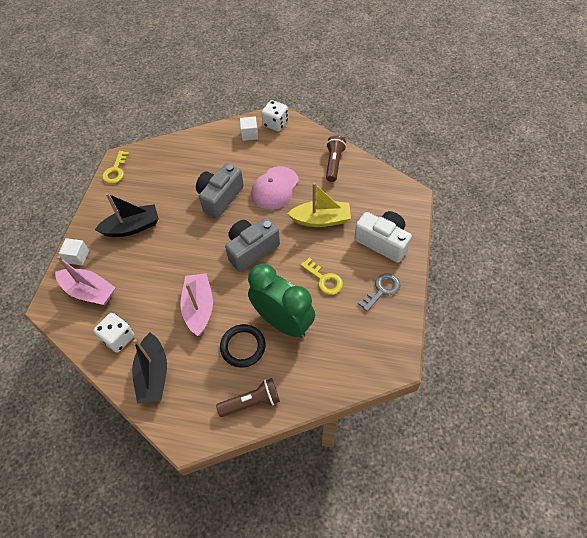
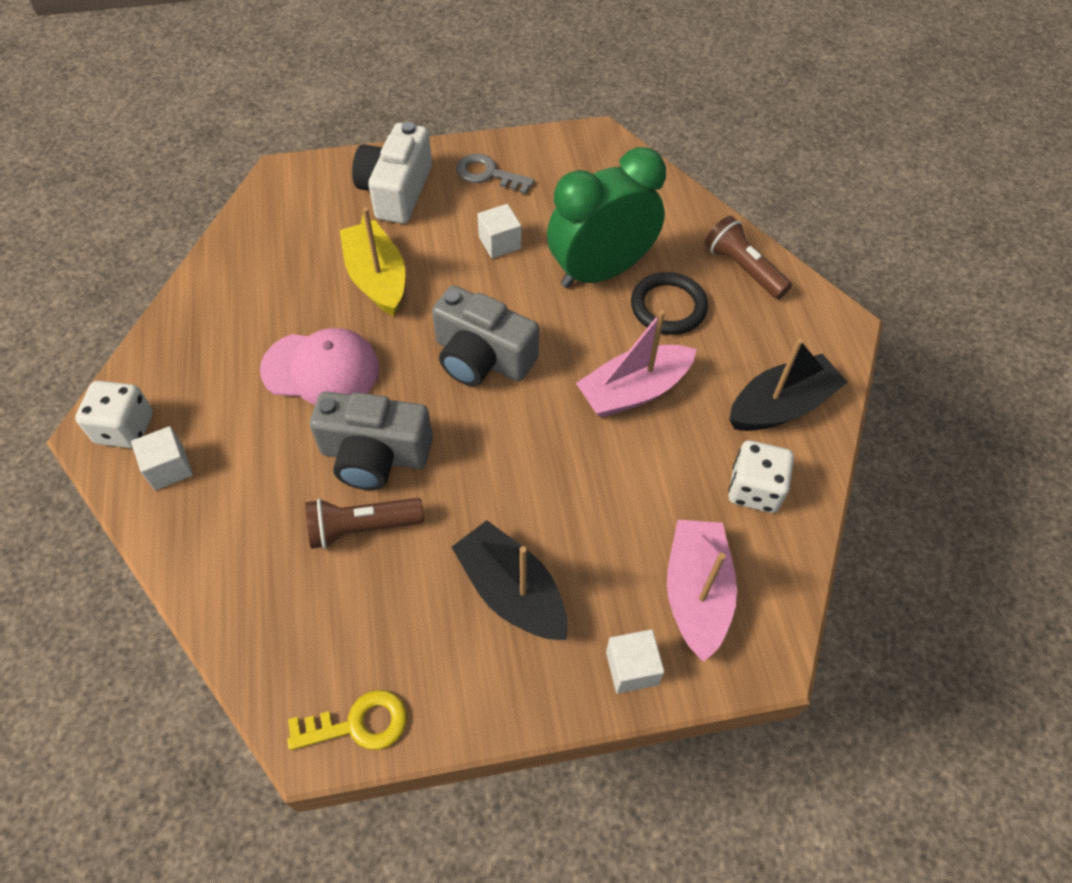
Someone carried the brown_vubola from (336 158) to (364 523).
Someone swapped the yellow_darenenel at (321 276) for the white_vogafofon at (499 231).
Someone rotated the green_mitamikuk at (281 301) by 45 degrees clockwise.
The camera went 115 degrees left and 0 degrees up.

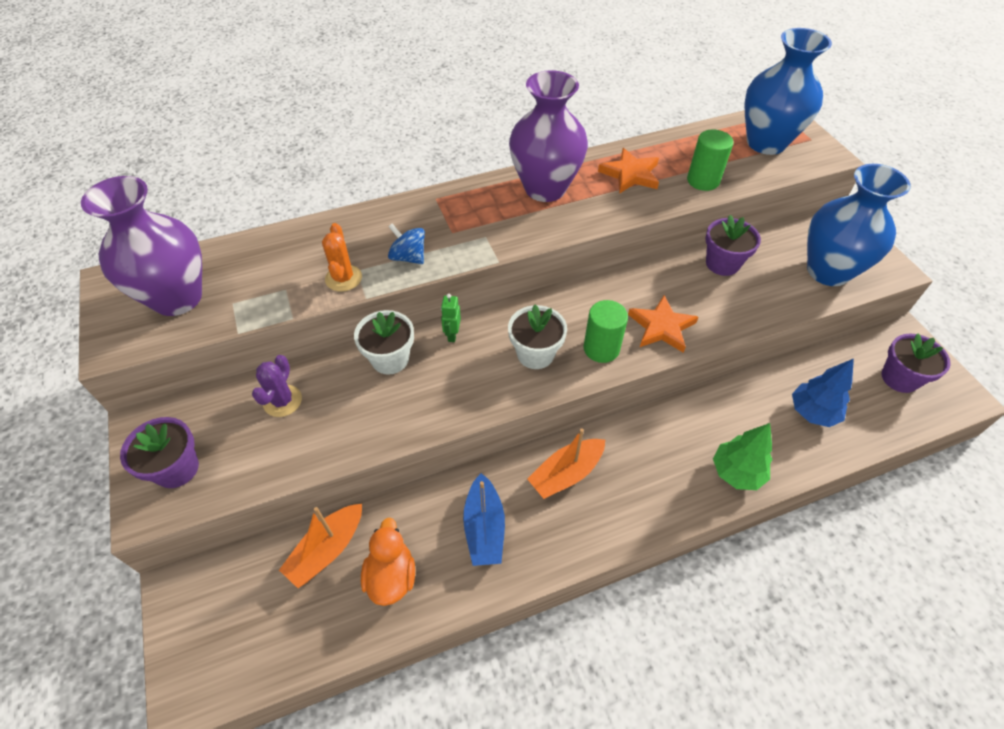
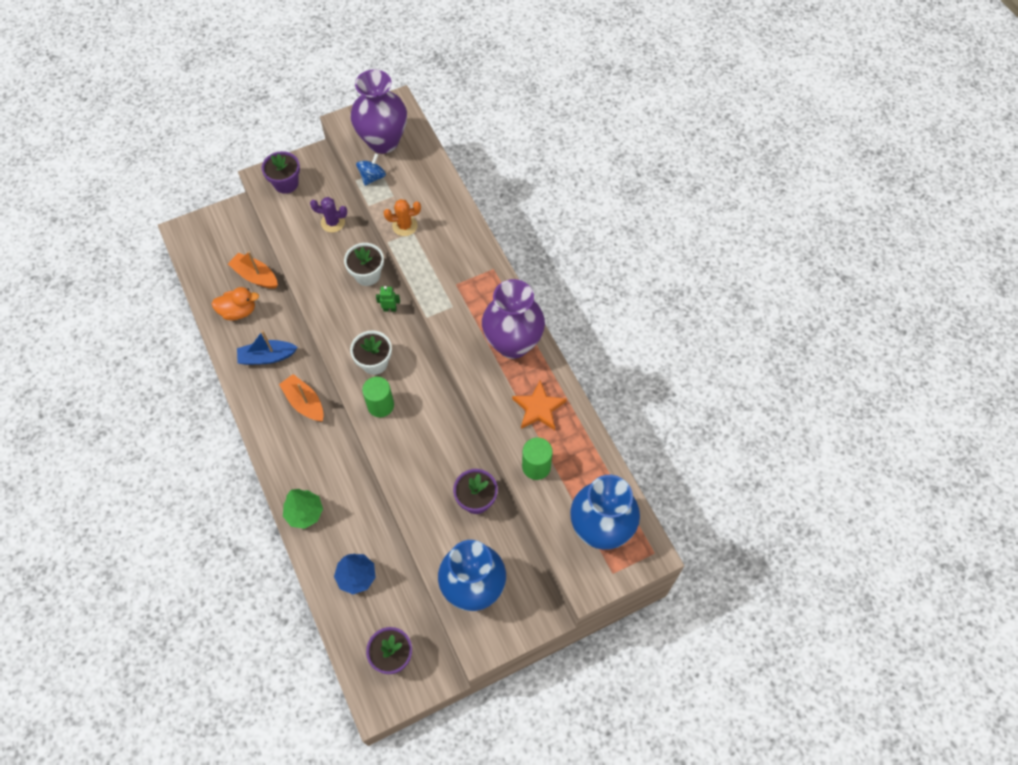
Someone carried the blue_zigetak from (406 243) to (371 169).
Someone took away the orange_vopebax at (663 324).
The camera went 85 degrees right and 10 degrees up.

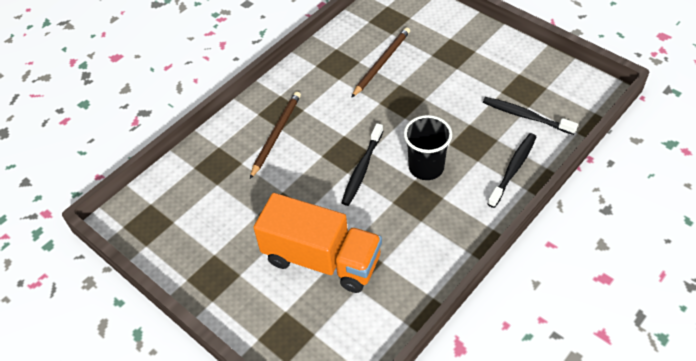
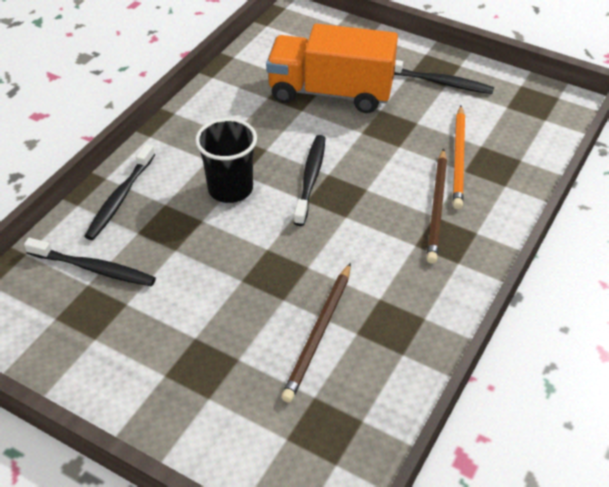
Someone put down the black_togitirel at (444 77).
Someone put down the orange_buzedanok at (459 157).
The camera went 165 degrees right and 5 degrees down.

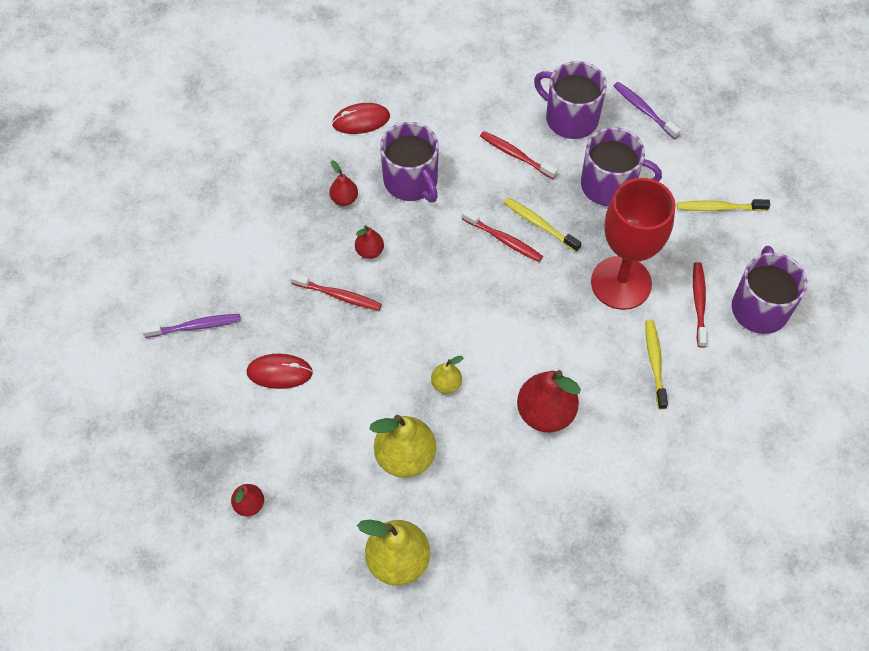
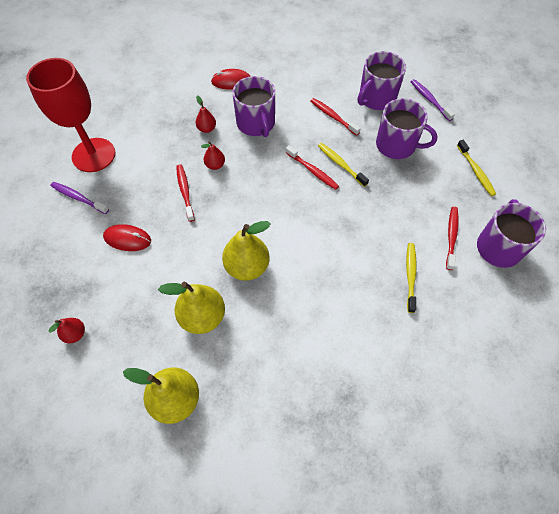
Someone rotated the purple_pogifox at (570 100) by 90 degrees counterclockwise.
Someone carried the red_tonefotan from (633 244) to (70 115).
Someone rotated the yellow_togitirel at (723 205) by 120 degrees counterclockwise.
Someone rotated the red_togitirel at (336 292) by 135 degrees counterclockwise.
Someone rotated the purple_togitirel at (191 326) by 150 degrees counterclockwise.
Someone scaled the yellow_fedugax at (447 375) by 1.93.
Someone took away the red_fedugax at (549 401).
The camera went 10 degrees right and 0 degrees up.

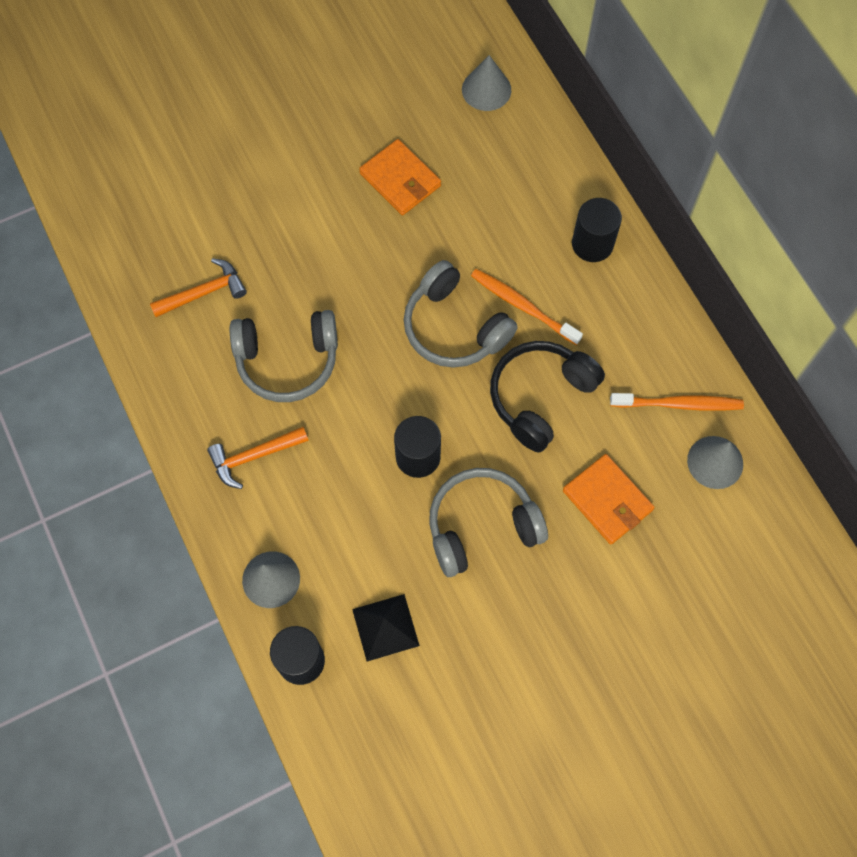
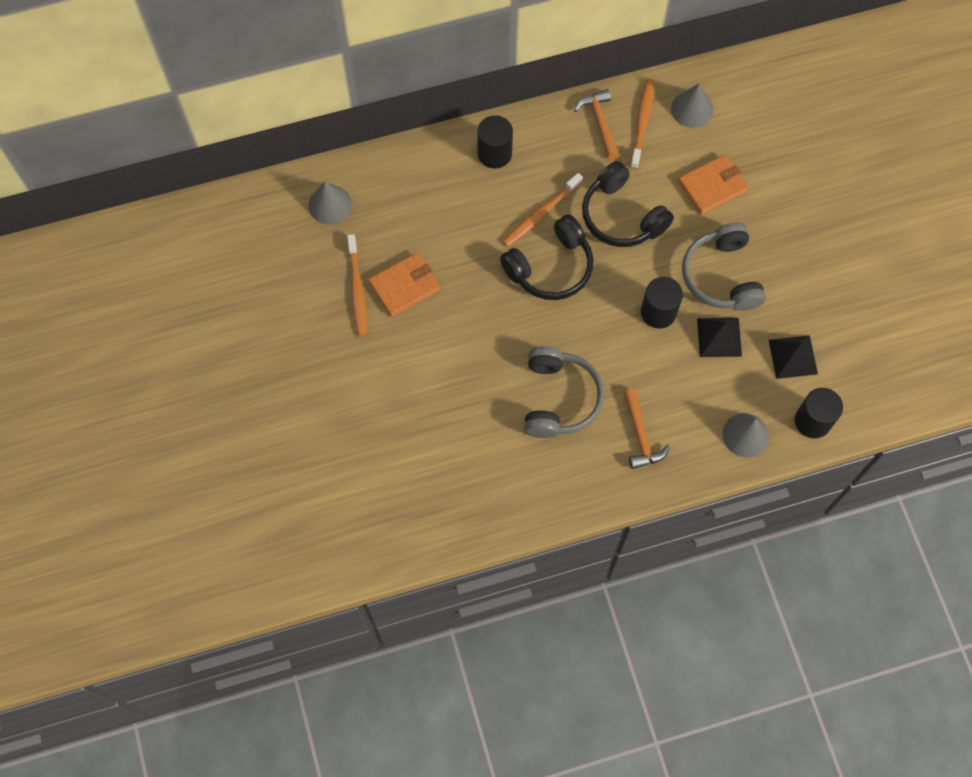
Someone carried the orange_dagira from (198 287) to (596 124).
Someone repainted the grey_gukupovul at (461 314), which became the black_gukupovul at (546 257).
Someone put down the orange_togitirel at (357 285).
Someone put down the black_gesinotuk at (719 337).
The camera went 80 degrees left and 0 degrees up.

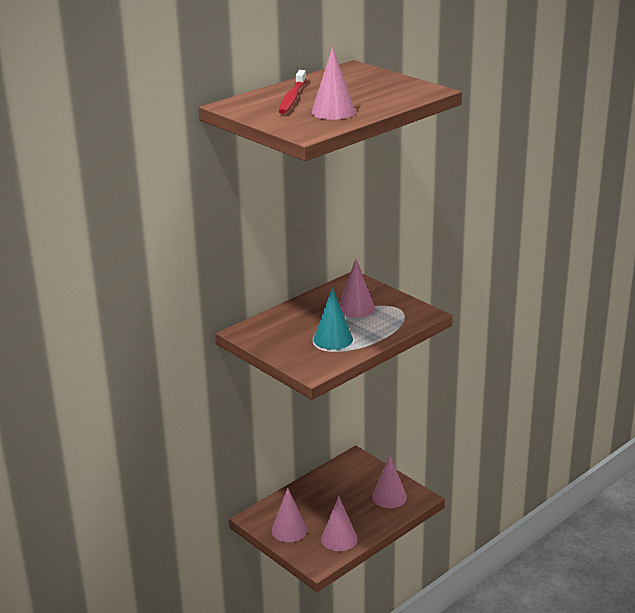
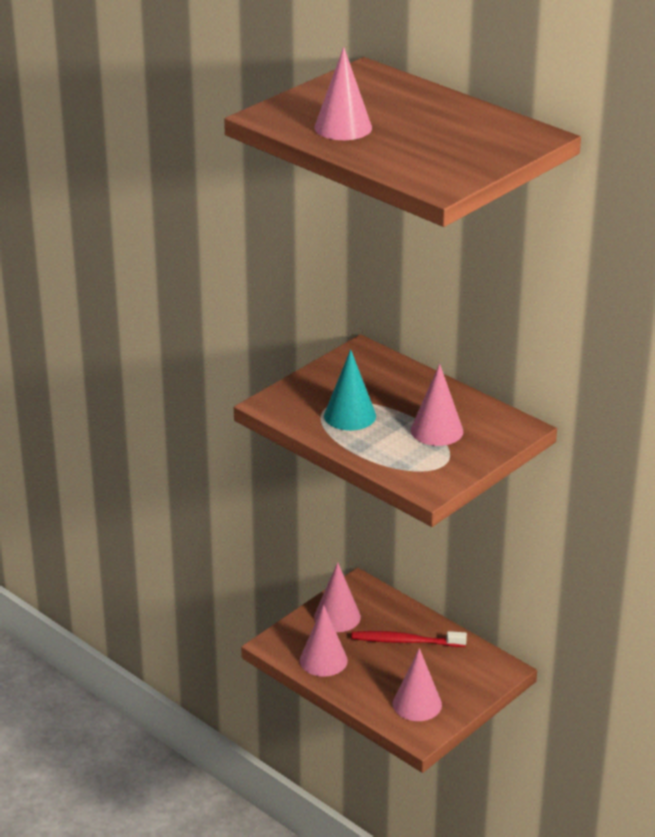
Someone carried the red_togitirel from (292 92) to (409 639).
The camera went 85 degrees right and 5 degrees up.

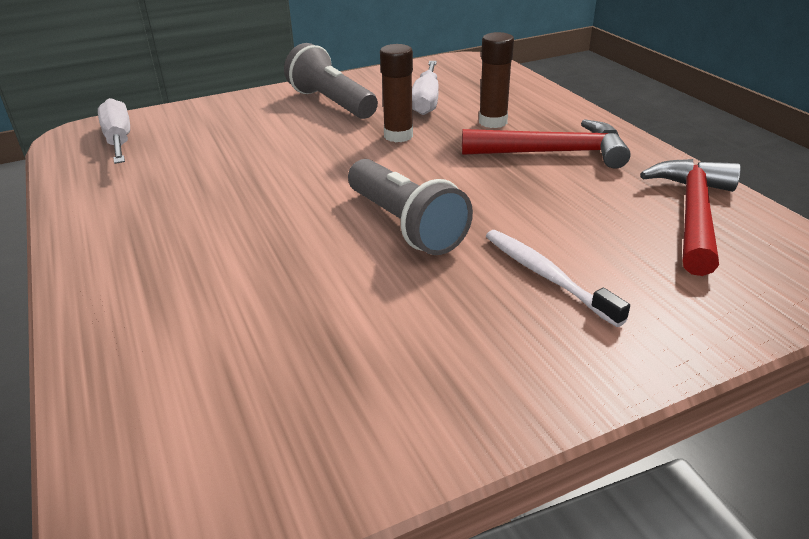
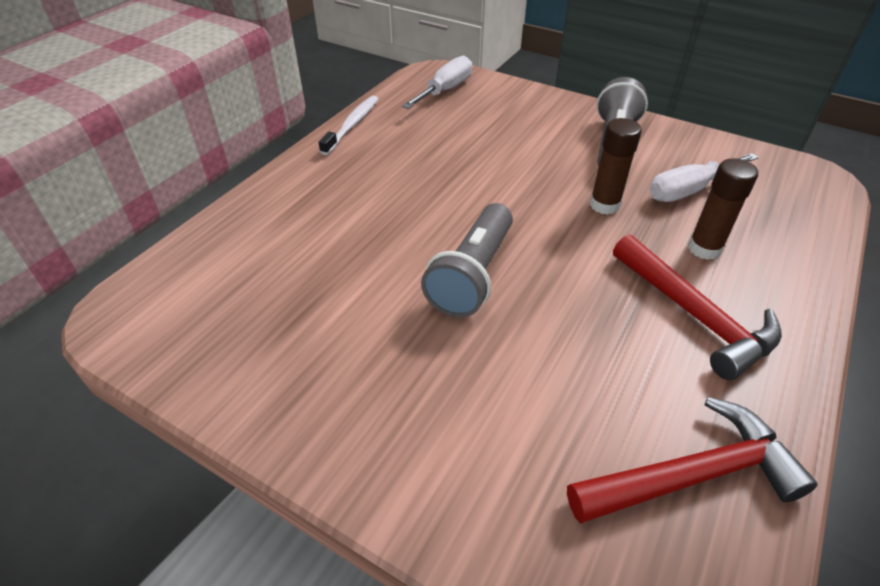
Someone carried the white_togitirel from (558 278) to (348 125).
The camera went 55 degrees right and 10 degrees up.

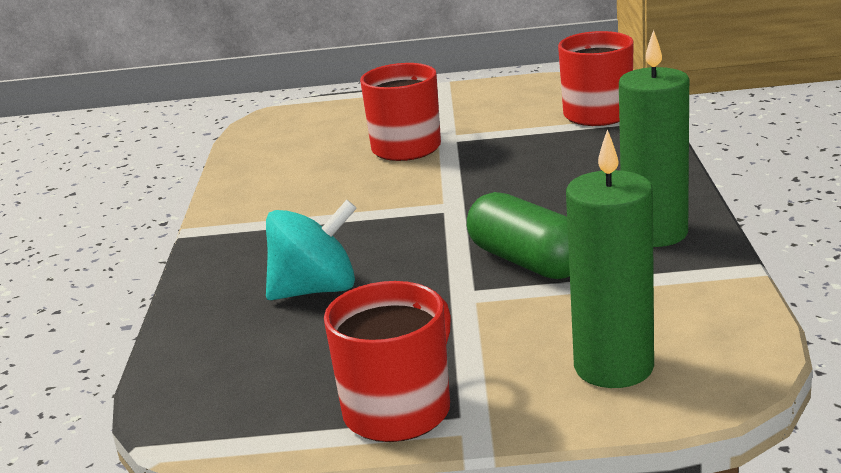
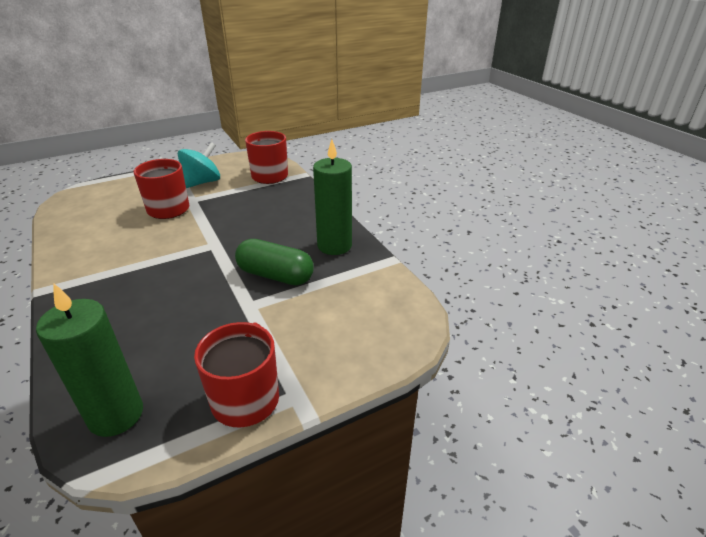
Someone carried the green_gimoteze from (610 258) to (89 360).
Someone carried the turquoise_zigetak from (311 250) to (199 165).
The camera went 30 degrees left and 10 degrees up.

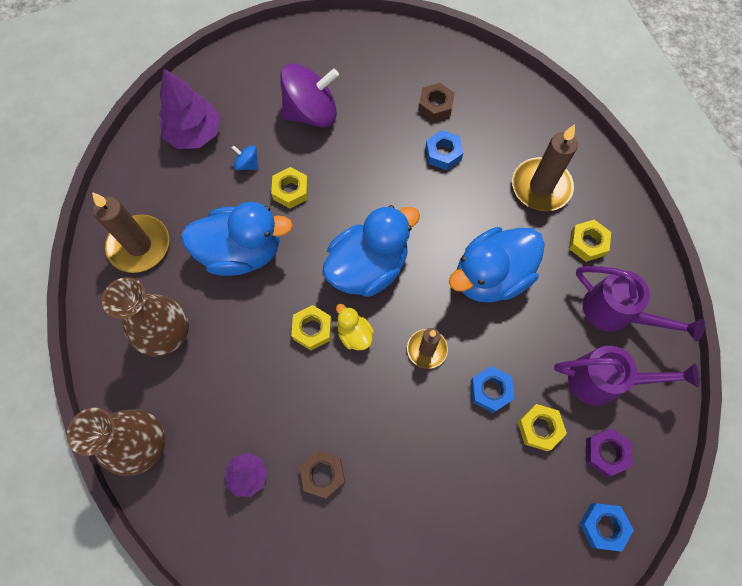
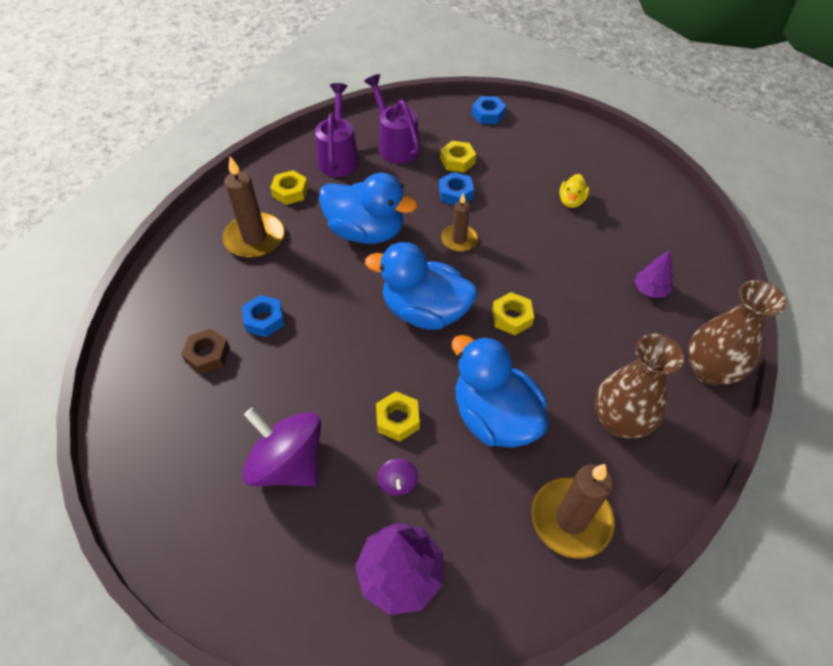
Someone repainted the blue_zigetak at (245 157), which became the purple_zigetak at (398 477).
Someone carried the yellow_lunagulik from (355 327) to (574 191).
Someone took away the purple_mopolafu at (609 452).
Someone took away the brown_mopolafu at (322 474).
The camera went 125 degrees left and 15 degrees down.

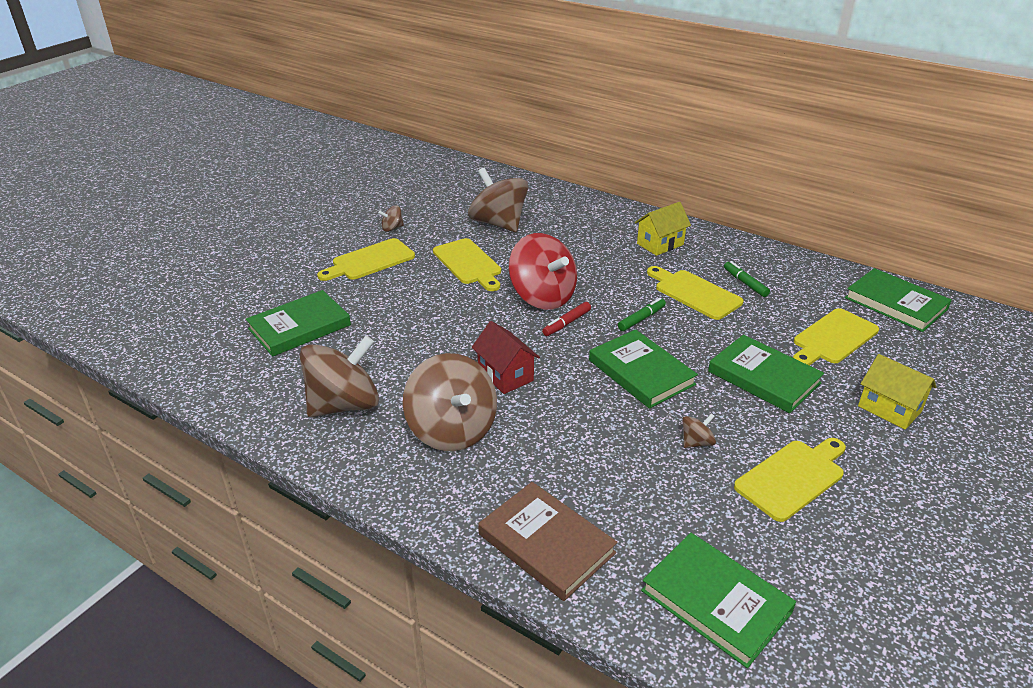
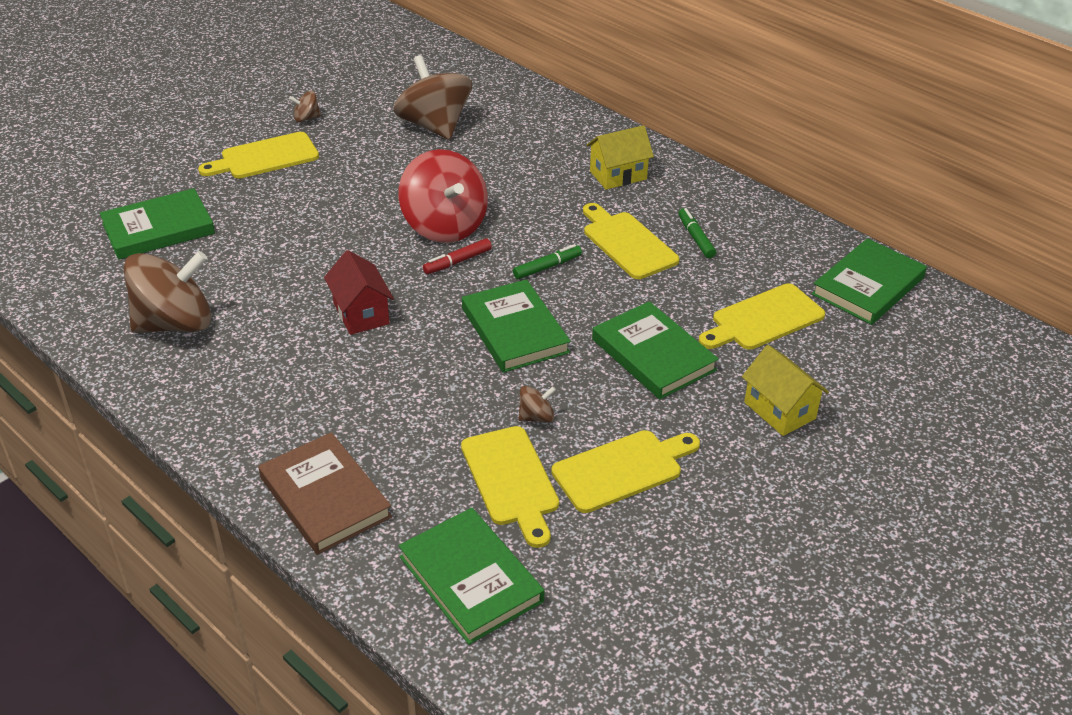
Someone carried the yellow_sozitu from (467 264) to (510 487).
Someone rotated the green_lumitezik at (898 300) by 75 degrees clockwise.
Someone took away the brown_zigetak at (450 402).
The camera went 10 degrees right and 5 degrees up.

